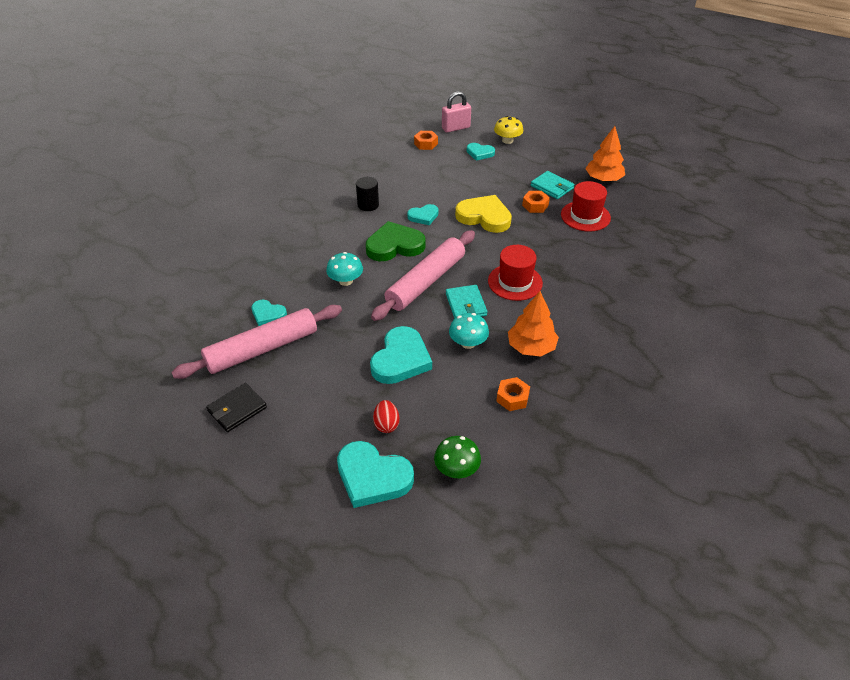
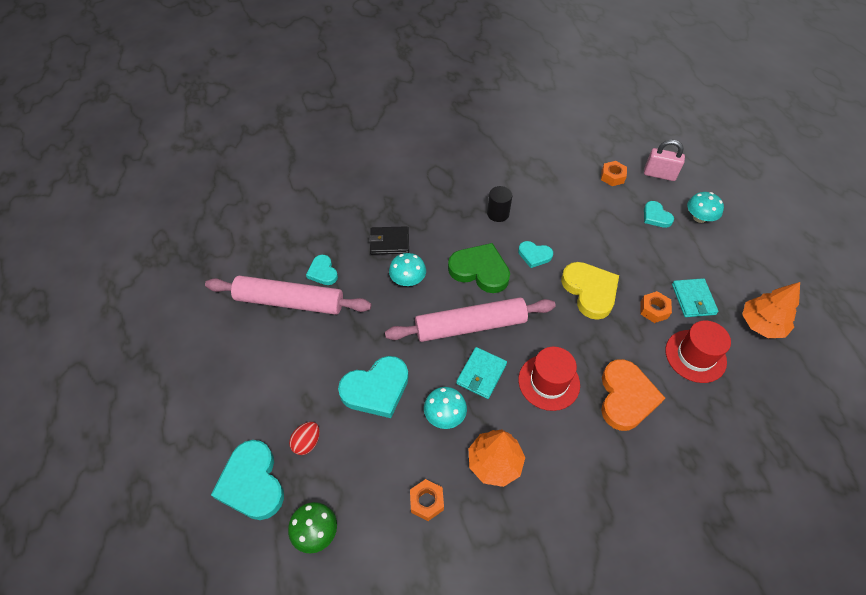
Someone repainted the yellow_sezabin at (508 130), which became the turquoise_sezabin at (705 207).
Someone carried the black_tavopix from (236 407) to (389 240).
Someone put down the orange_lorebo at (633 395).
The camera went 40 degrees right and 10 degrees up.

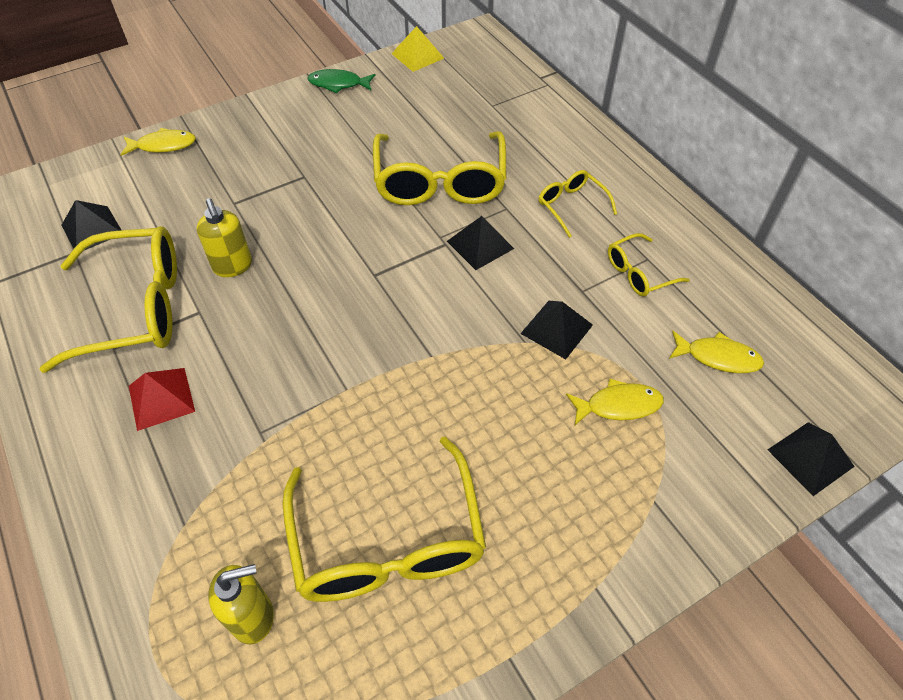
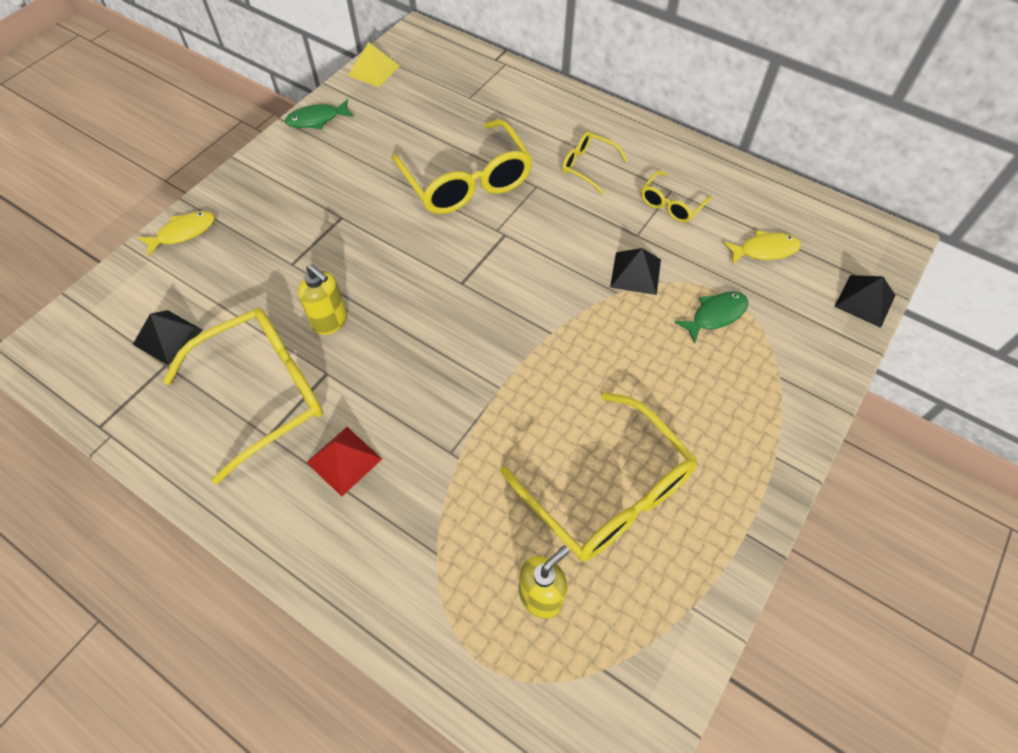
Someone took away the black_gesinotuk at (480 243).
Someone repainted the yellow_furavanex at (615 401), which became the green_furavanex at (711 317).
The camera went 25 degrees left and 5 degrees up.

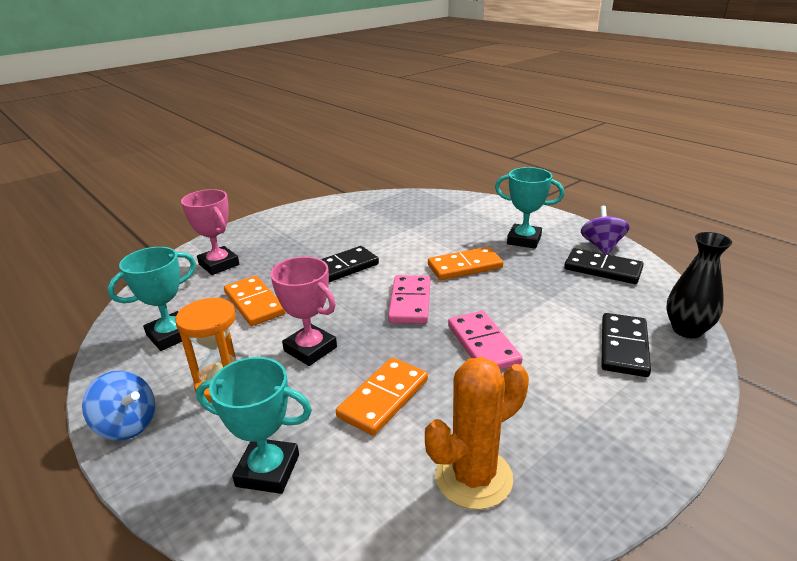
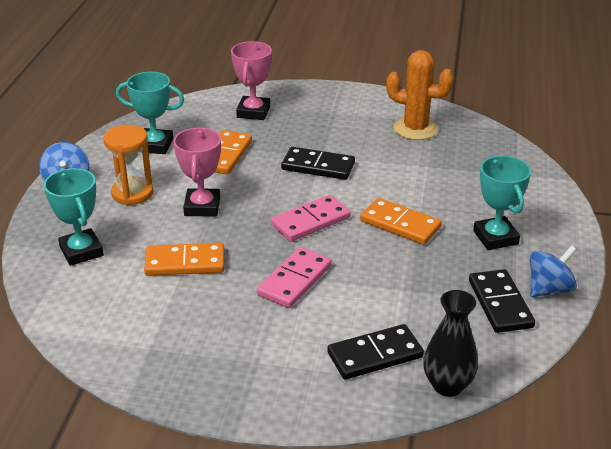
Someone repainted the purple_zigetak at (605 230), which became the blue_zigetak at (553 271).
Someone carried the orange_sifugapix from (477 433) to (420 95).
The camera went 50 degrees right and 5 degrees up.

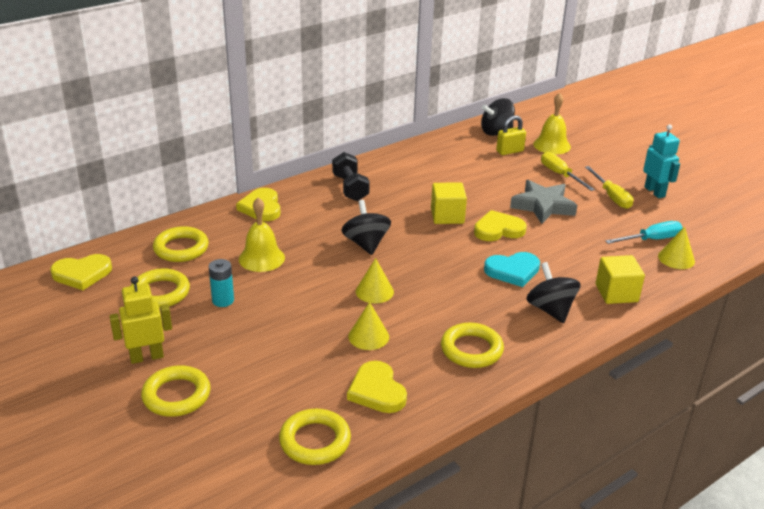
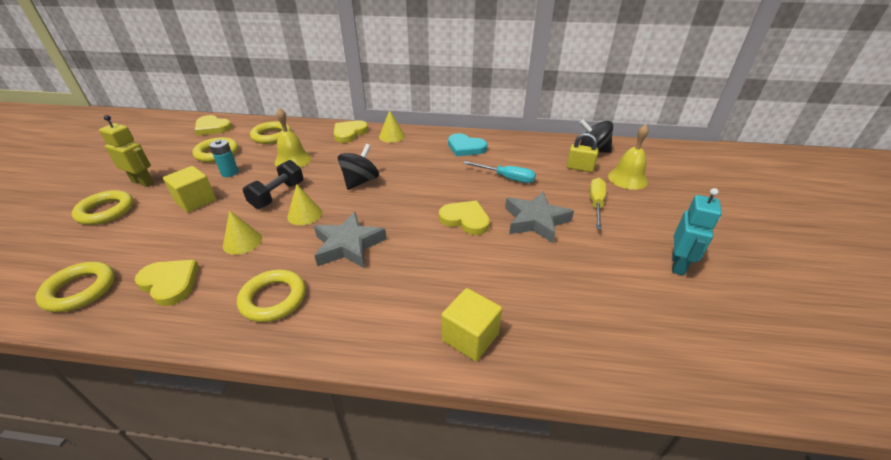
Someone carried the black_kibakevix from (351 176) to (273 184).
Someone took away the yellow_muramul at (609 187).
Someone carried the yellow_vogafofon from (449 203) to (189 189).
Someone carried the turquoise_muramul from (643 232) to (499 172).
Someone carried the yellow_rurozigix from (676 247) to (392 126).
Someone carried the turquoise_lorebo from (512 269) to (467 144).
Someone took away the black_zigetak at (553 292).
Someone rotated the yellow_lorebo at (377 387) by 105 degrees clockwise.
Someone put down the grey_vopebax at (350 240).
The camera went 45 degrees right and 5 degrees up.

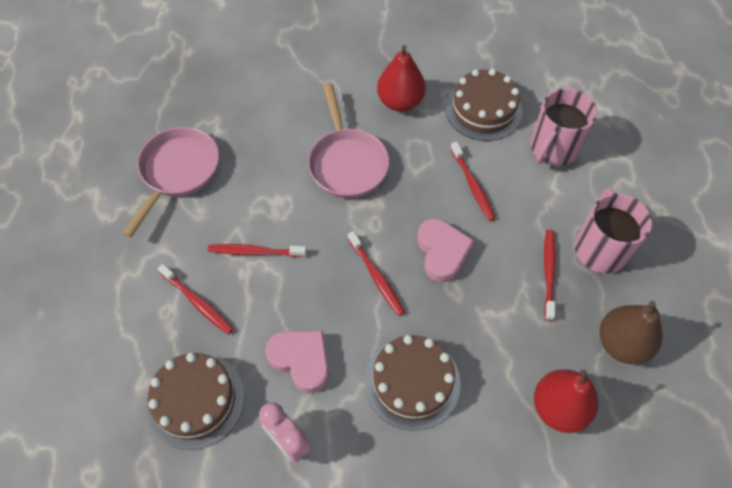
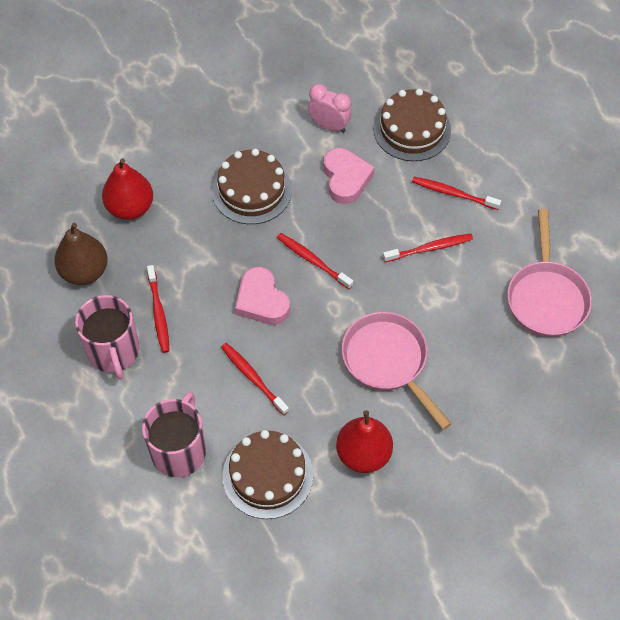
Someone rotated the pink_lorebo at (297 362) by 120 degrees counterclockwise.
The camera went 160 degrees right and 0 degrees up.

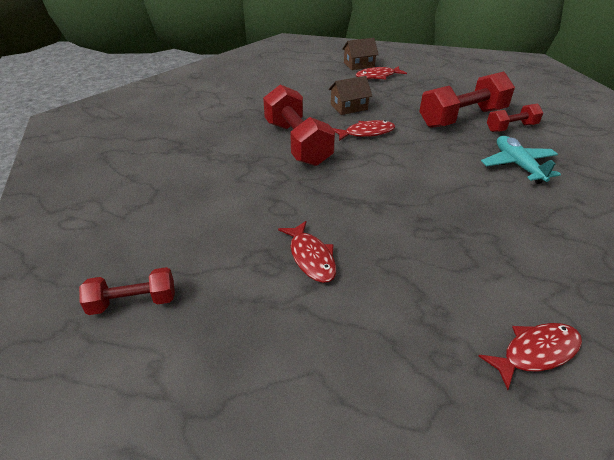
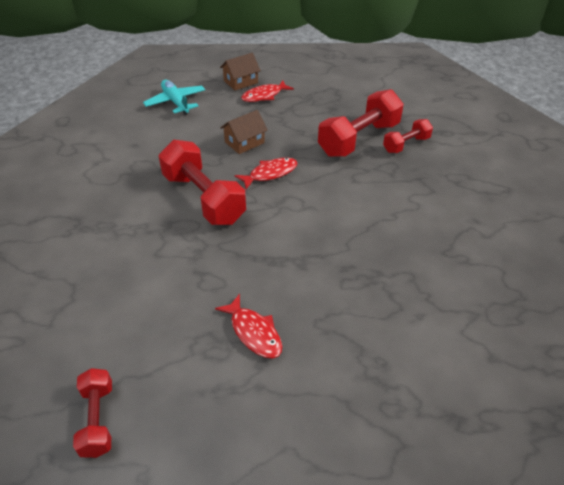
Someone carried the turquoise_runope from (521 160) to (174 97).
Someone rotated the red_kibakevix at (127 291) by 75 degrees counterclockwise.
Someone took away the red_furavanex at (530 356).
The camera went 15 degrees left and 5 degrees up.

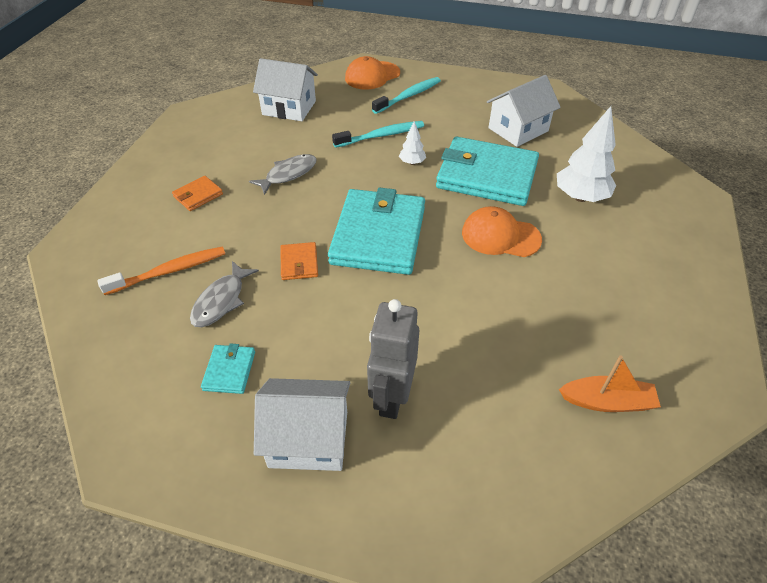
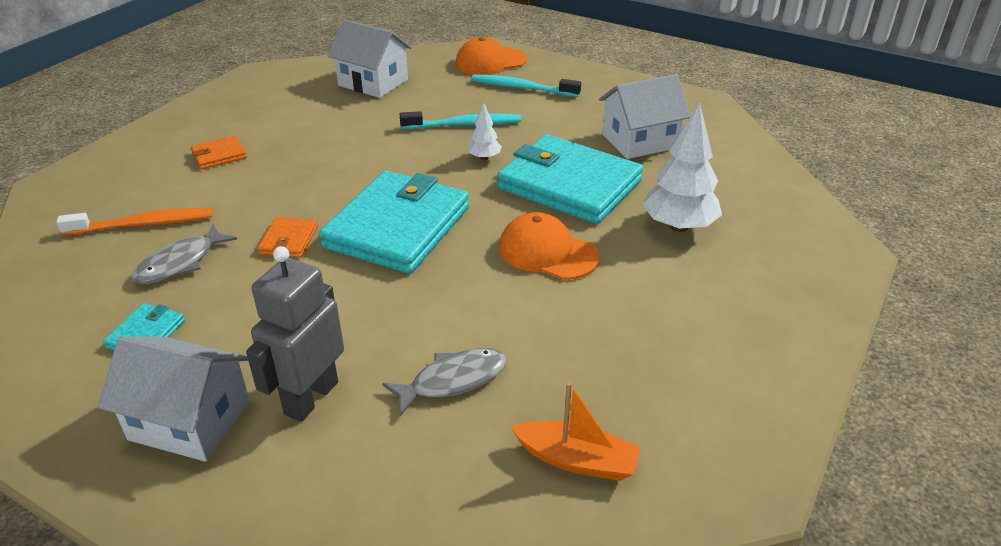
Someone rotated the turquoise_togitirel at (406 95) by 135 degrees counterclockwise.
Someone carried the grey_furavanex from (283 174) to (444 382).
The camera went 15 degrees right and 10 degrees down.

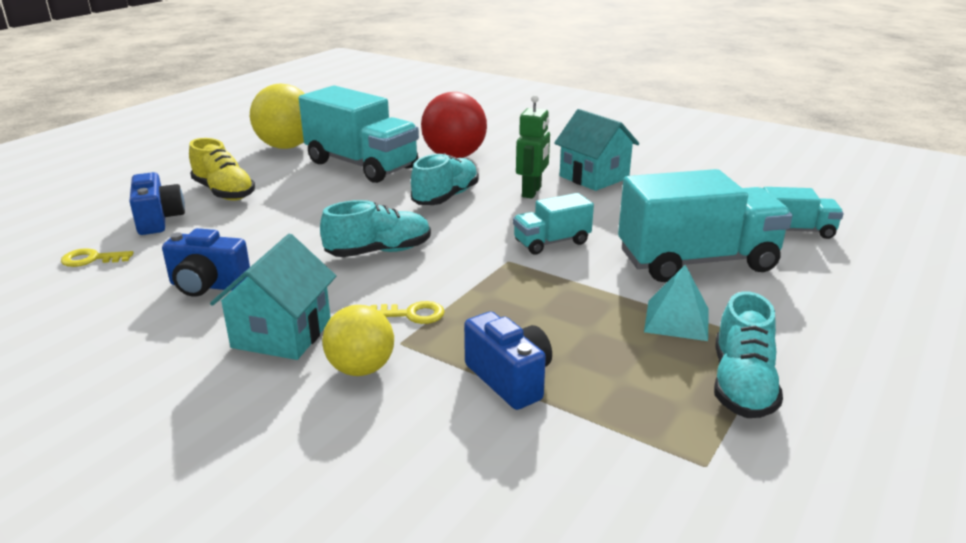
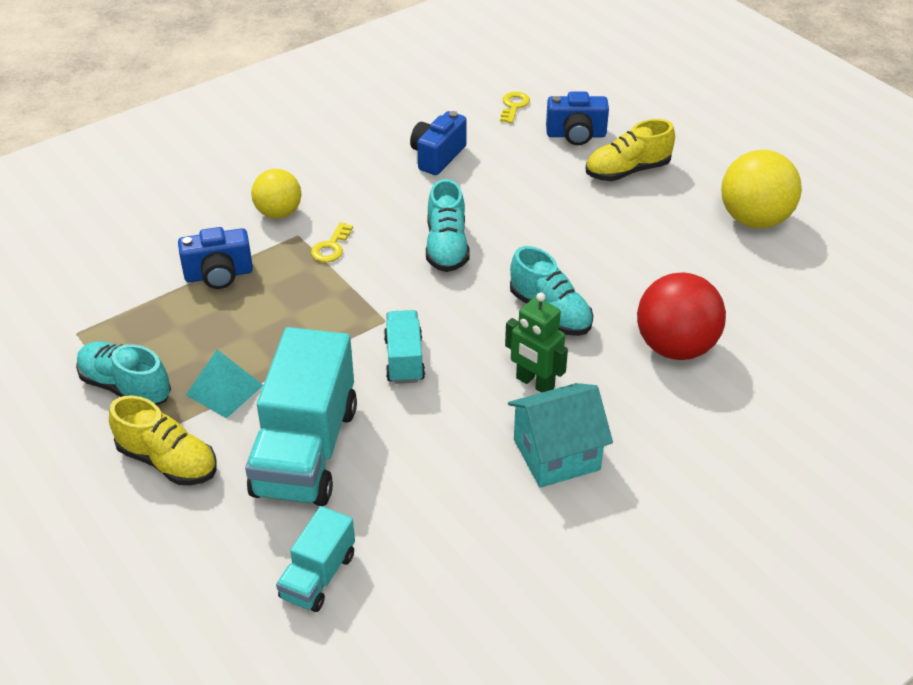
Someone took away the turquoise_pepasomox at (359 134).
Someone took away the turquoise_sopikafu at (273 297).
Someone put down the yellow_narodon at (162 440).
The camera went 110 degrees right and 15 degrees up.

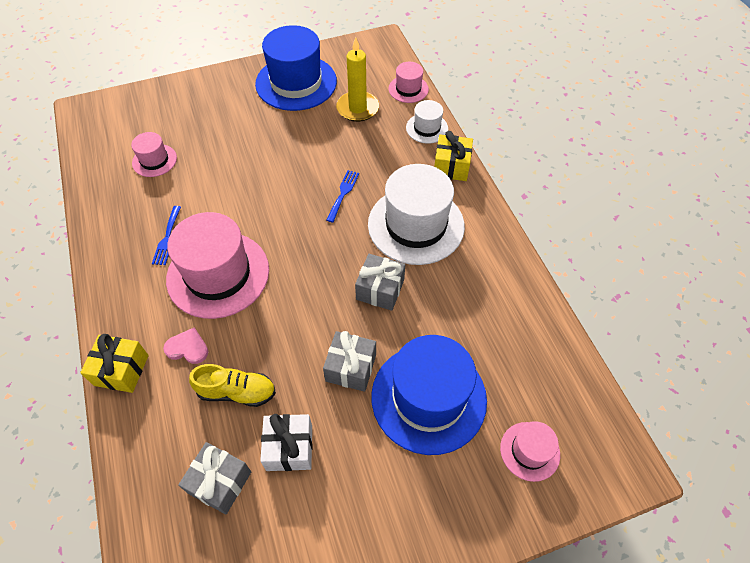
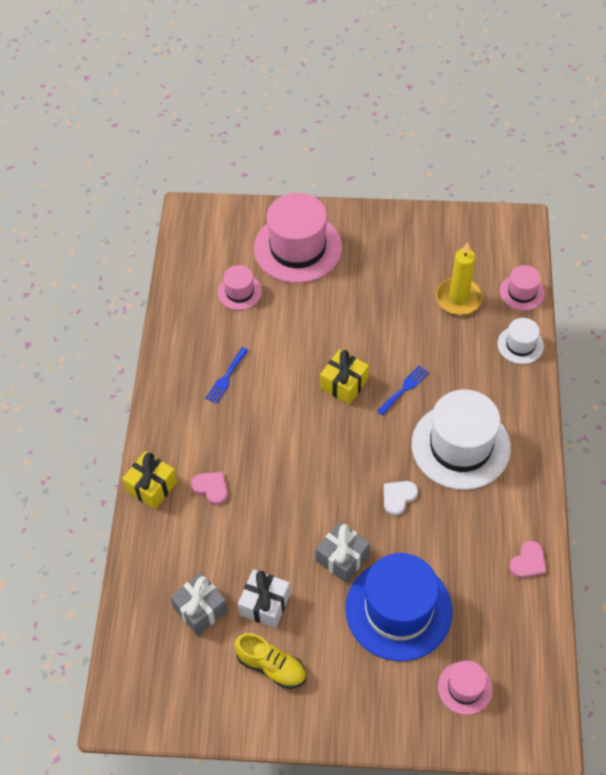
Someone took away the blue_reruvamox at (296 68).
Someone carried the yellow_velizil from (453 156) to (344 377).
Someone carried the pink_reruvamox from (217 265) to (298 238).
Someone swapped the grey_velizil at (380 282) for the white_lorebo at (401 498).
Someone carried the yellow_narodon from (232 385) to (270 661).
Someone put down the pink_lorebo at (528 559).
The camera went 25 degrees right and 0 degrees up.

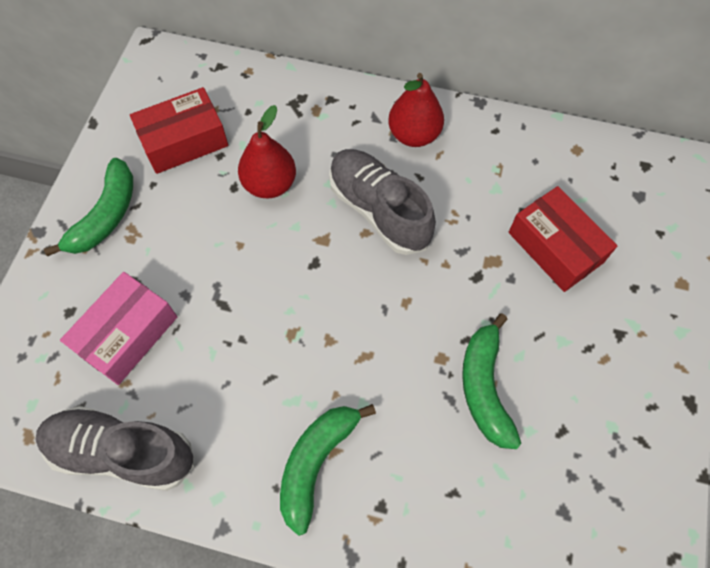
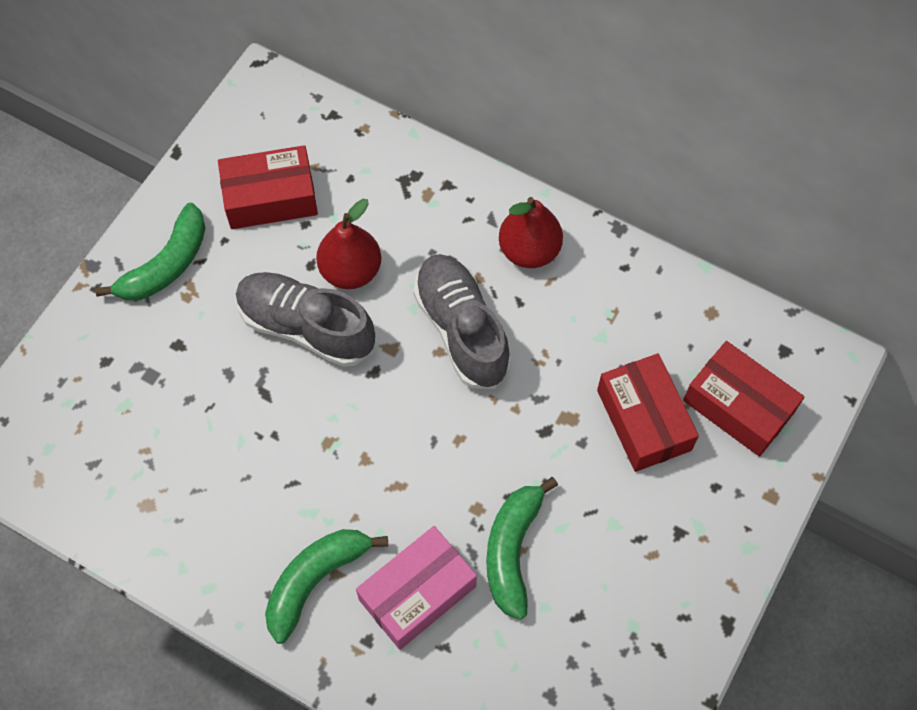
Someone carried the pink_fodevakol from (118 328) to (416 588).
Someone carried the grey_narodon from (115 448) to (305 319).
Someone put down the red_fodevakol at (743 399).
The camera went 15 degrees right and 0 degrees up.

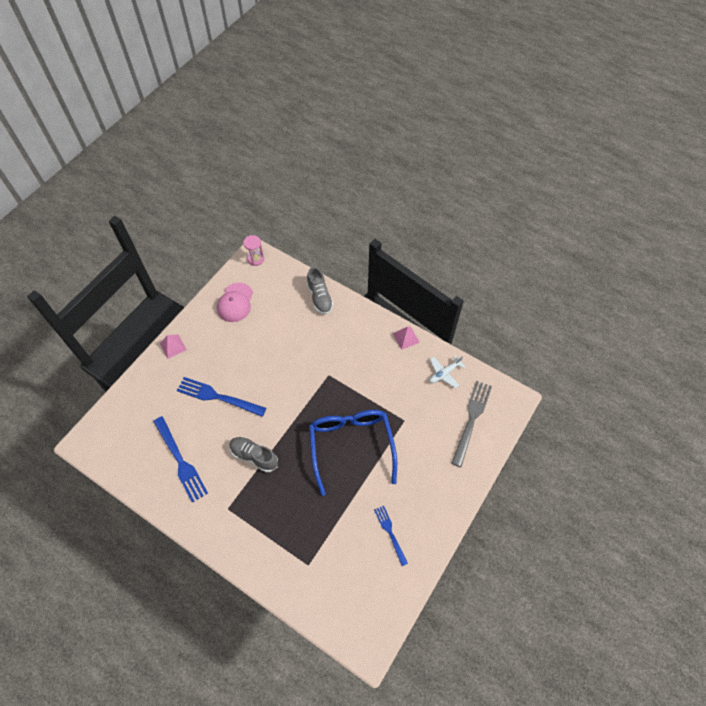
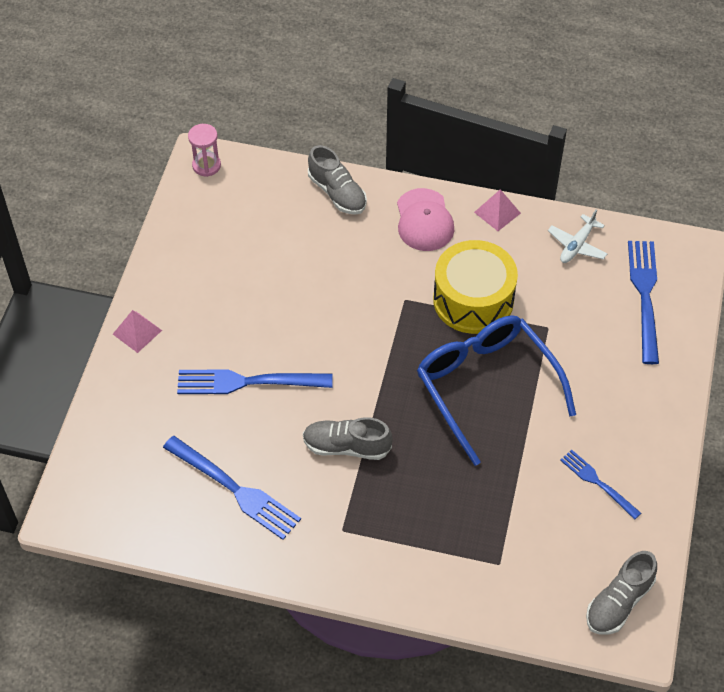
Someone carried the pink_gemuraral from (235 302) to (425 219).
Someone repainted the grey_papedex at (471 424), which became the blue_papedex at (643 302).
Someone put down the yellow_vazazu at (475 287).
Someone put down the grey_narodon at (621 593).
The camera went 20 degrees left and 5 degrees down.

